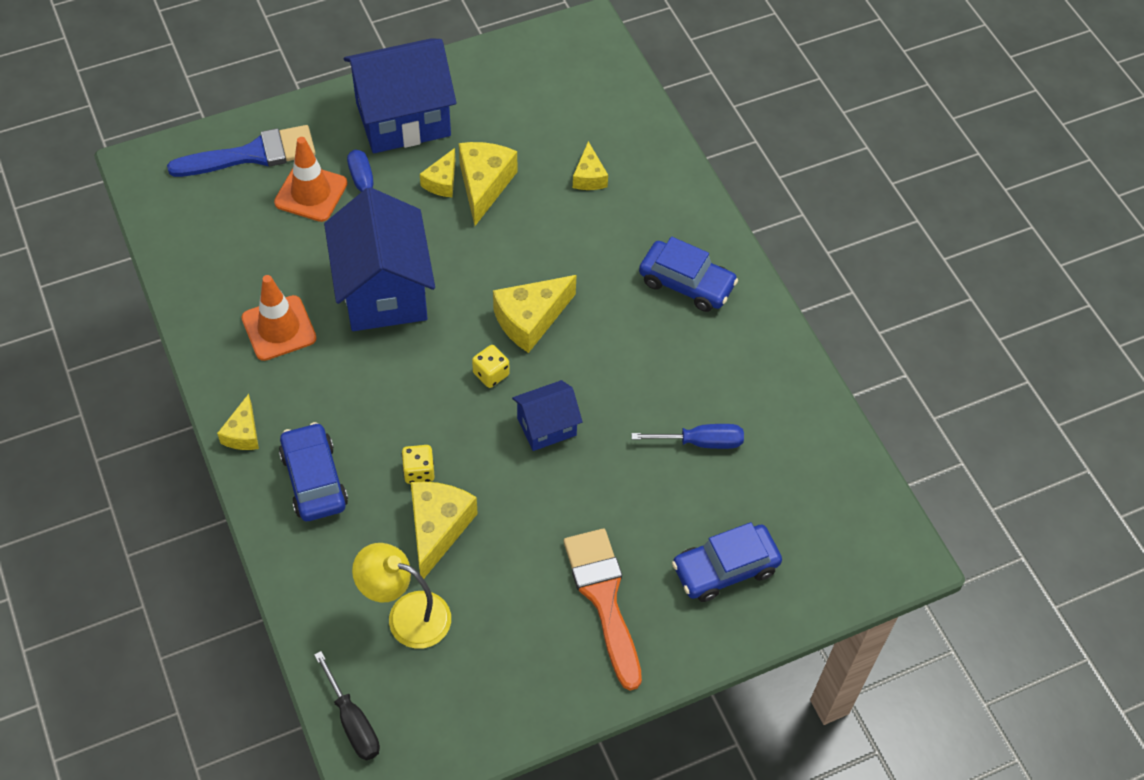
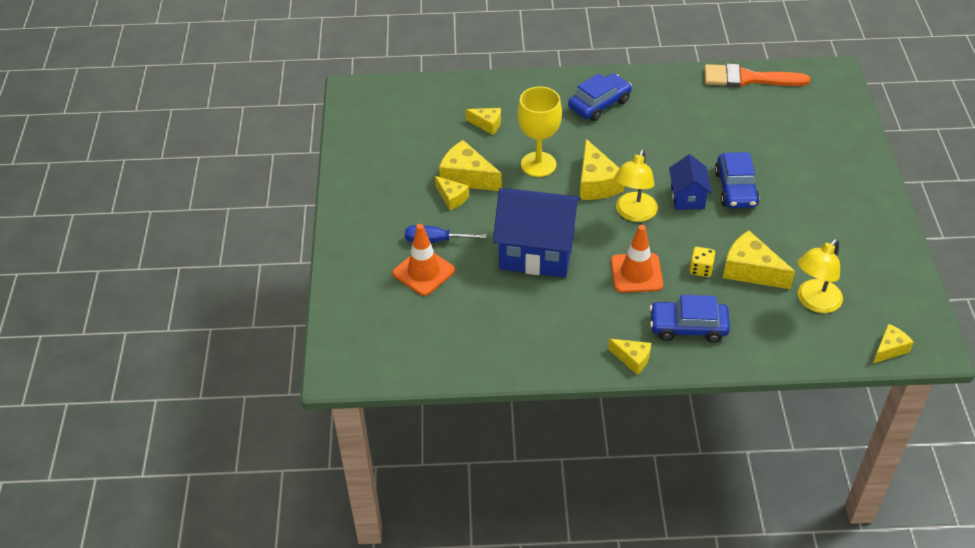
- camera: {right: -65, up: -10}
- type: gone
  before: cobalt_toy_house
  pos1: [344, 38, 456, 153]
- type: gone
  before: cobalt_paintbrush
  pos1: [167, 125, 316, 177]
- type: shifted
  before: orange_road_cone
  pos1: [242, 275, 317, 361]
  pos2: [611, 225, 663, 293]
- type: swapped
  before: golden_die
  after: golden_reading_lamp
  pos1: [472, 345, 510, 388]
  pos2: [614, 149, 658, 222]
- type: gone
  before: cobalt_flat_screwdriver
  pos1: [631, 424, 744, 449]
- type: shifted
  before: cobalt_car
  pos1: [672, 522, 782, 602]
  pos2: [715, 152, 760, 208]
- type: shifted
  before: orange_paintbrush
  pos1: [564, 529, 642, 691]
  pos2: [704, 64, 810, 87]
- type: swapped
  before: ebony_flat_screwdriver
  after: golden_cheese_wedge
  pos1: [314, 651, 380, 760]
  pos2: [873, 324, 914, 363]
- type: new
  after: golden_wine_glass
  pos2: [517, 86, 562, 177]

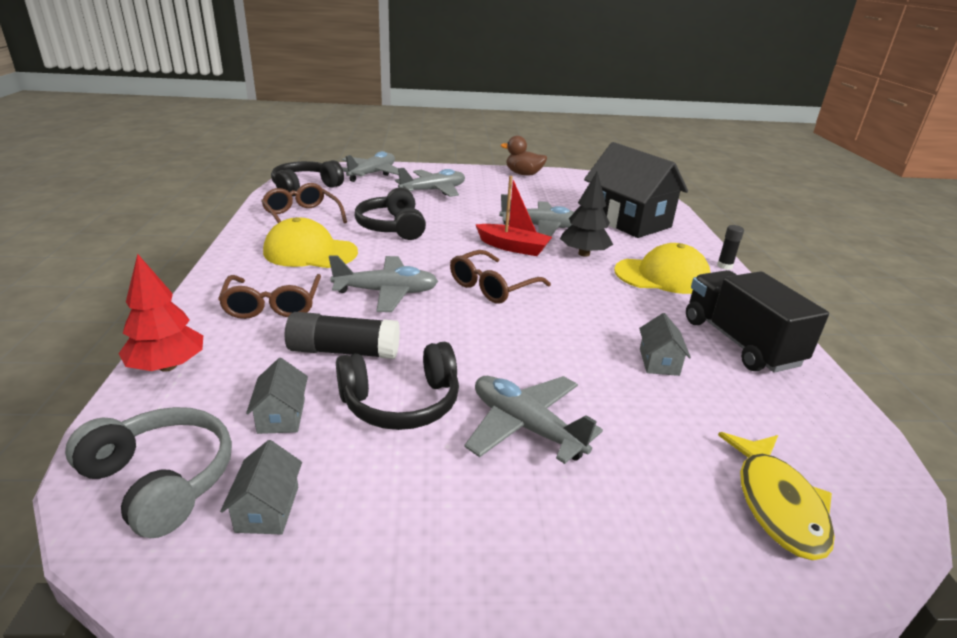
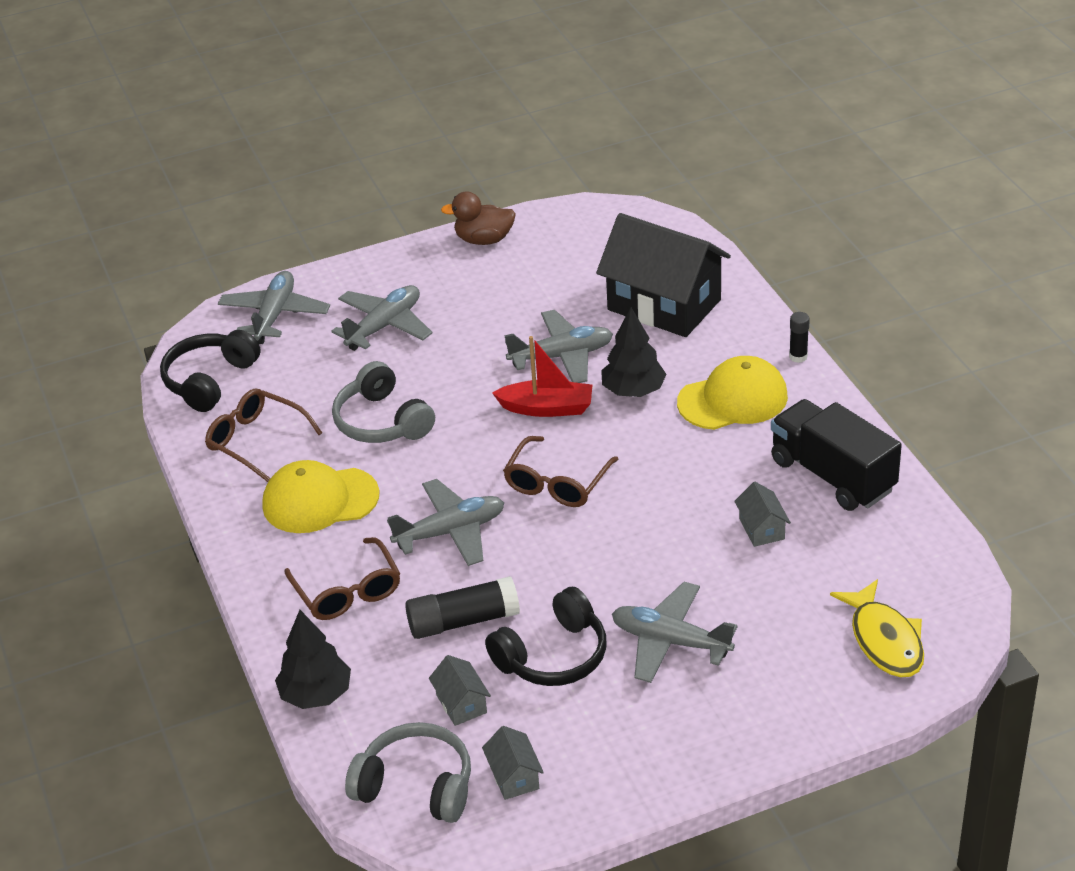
- camera: {right: -15, up: 10}
- type: repainted
  before: ebony_over-ear_headphones
  after: ash-grey_over-ear_headphones
  pos1: [355, 188, 426, 240]
  pos2: [332, 361, 435, 443]
- type: repainted
  before: red_tree
  after: ebony_tree
  pos1: [118, 254, 203, 372]
  pos2: [275, 610, 351, 709]

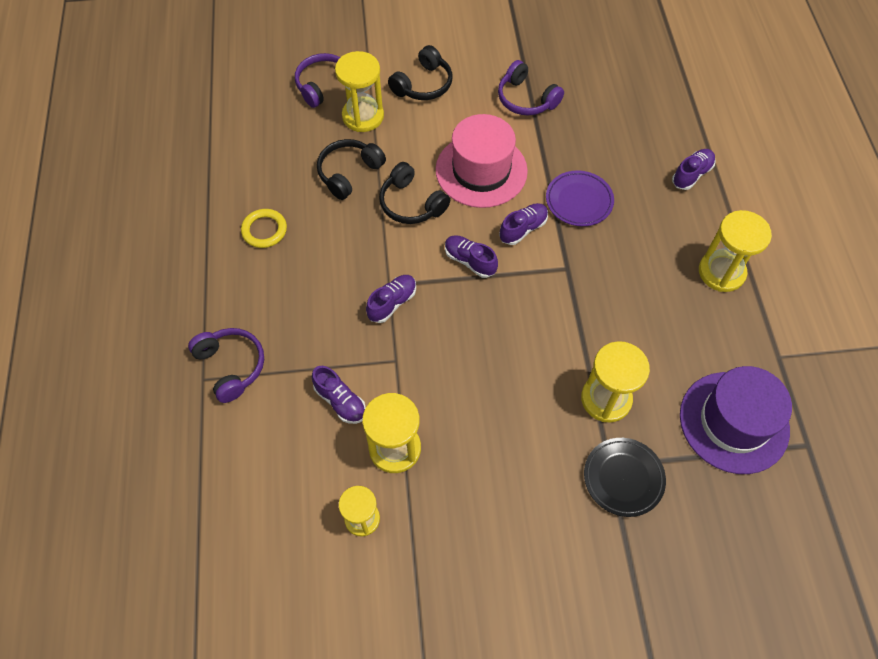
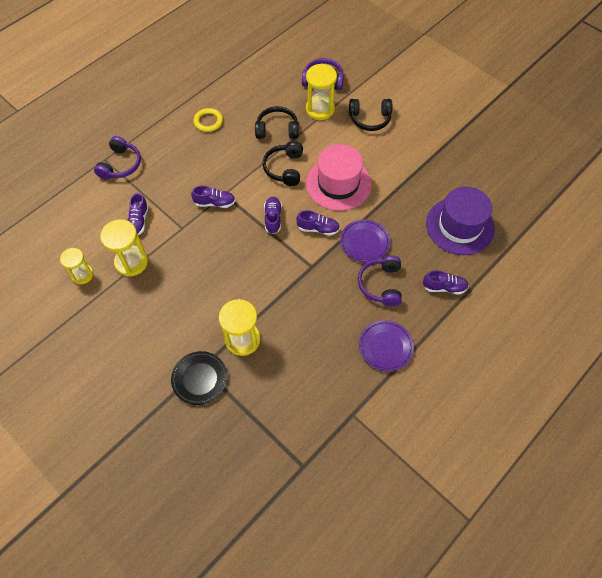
- camera: {right: 50, up: 0}
- type: shifted
  before: violet_over-ear_headphones
  pos1: [498, 60, 564, 116]
  pos2: [358, 255, 402, 306]
- type: swapped
  before: golden_sandglass
  after: violet_dinner_plate
  pos1: [699, 210, 772, 292]
  pos2: [359, 320, 414, 371]
- type: shifted
  before: violet_top_hat
  pos1: [680, 366, 792, 474]
  pos2: [426, 187, 495, 255]

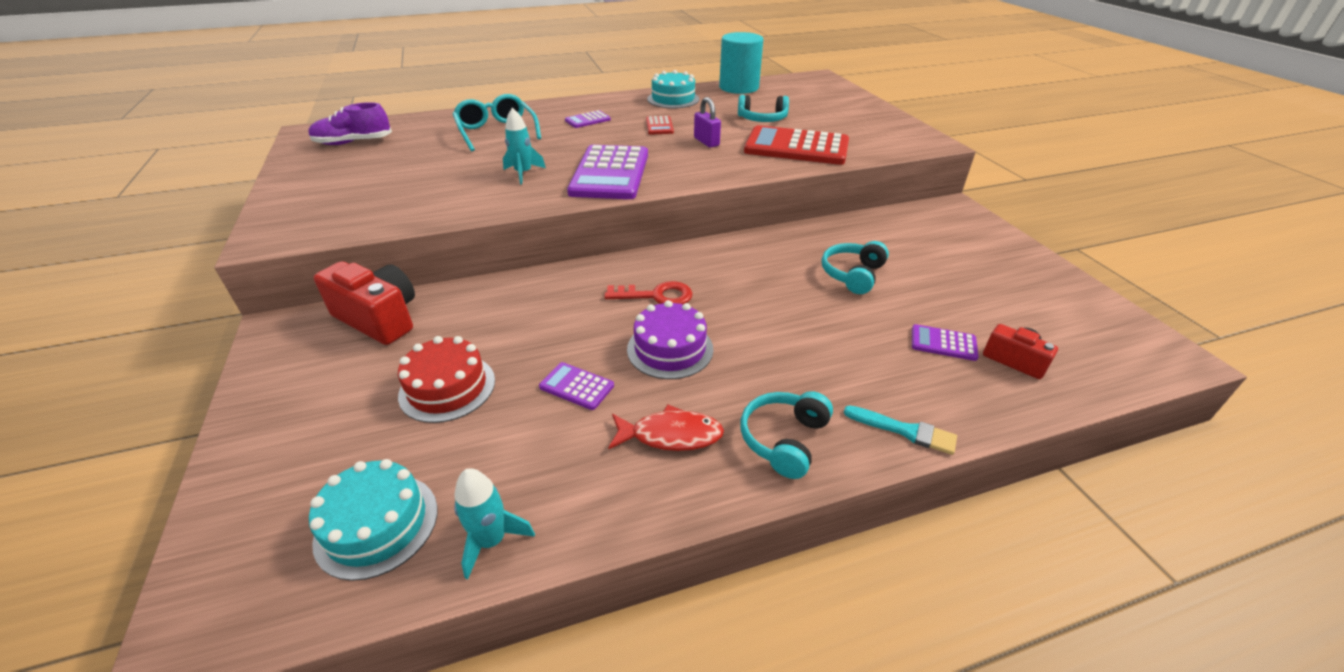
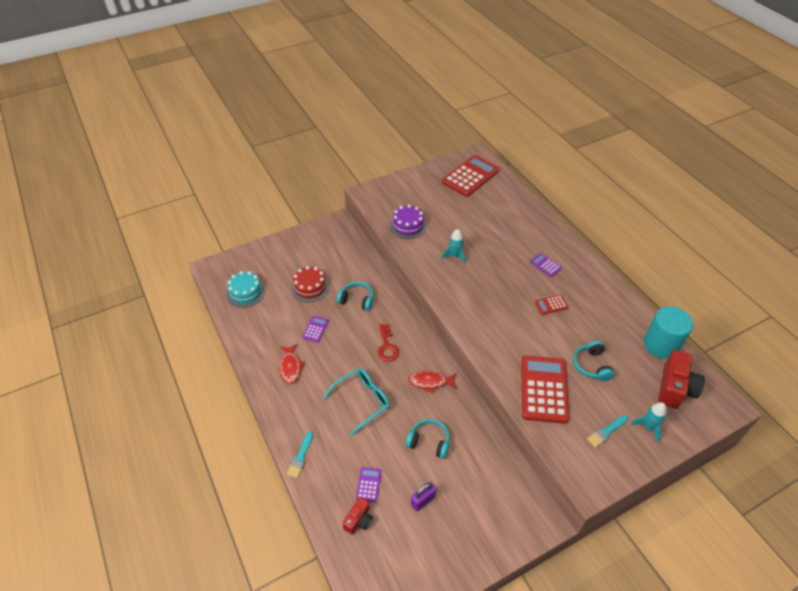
- camera: {right: 80, up: 10}
- type: gone
  before: teal_layer_cake
  pos1: [647, 70, 699, 108]
- type: shifted
  before: teal_glasses
  pos1: [453, 94, 541, 151]
  pos2: [323, 368, 390, 435]
- type: shifted
  before: violet_padlock
  pos1: [694, 97, 721, 148]
  pos2: [411, 482, 436, 511]
- type: swapped
  before: violet_sneaker
  after: red_adding_machine
  pos1: [308, 102, 392, 145]
  pos2: [442, 155, 500, 197]
- type: gone
  before: violet_adding_machine
  pos1: [567, 145, 648, 199]
- type: shifted
  before: red_camera
  pos1: [314, 261, 415, 345]
  pos2: [658, 350, 705, 409]
- type: shifted
  before: violet_layer_cake
  pos1: [627, 300, 713, 379]
  pos2: [390, 205, 427, 239]
- type: shifted
  before: teal_over-ear_headphones
  pos1: [740, 391, 833, 479]
  pos2: [337, 281, 374, 311]
- type: shifted
  before: teal_spaceship
  pos1: [454, 468, 535, 579]
  pos2: [631, 402, 667, 442]
- type: new
  after: red_fish_figure
  pos2: [408, 371, 457, 394]
- type: new
  after: teal_paintbrush
  pos2: [587, 415, 628, 448]

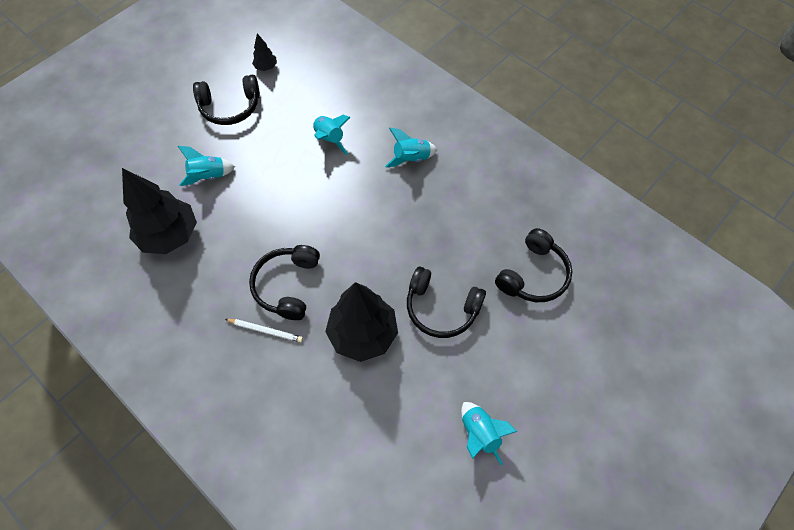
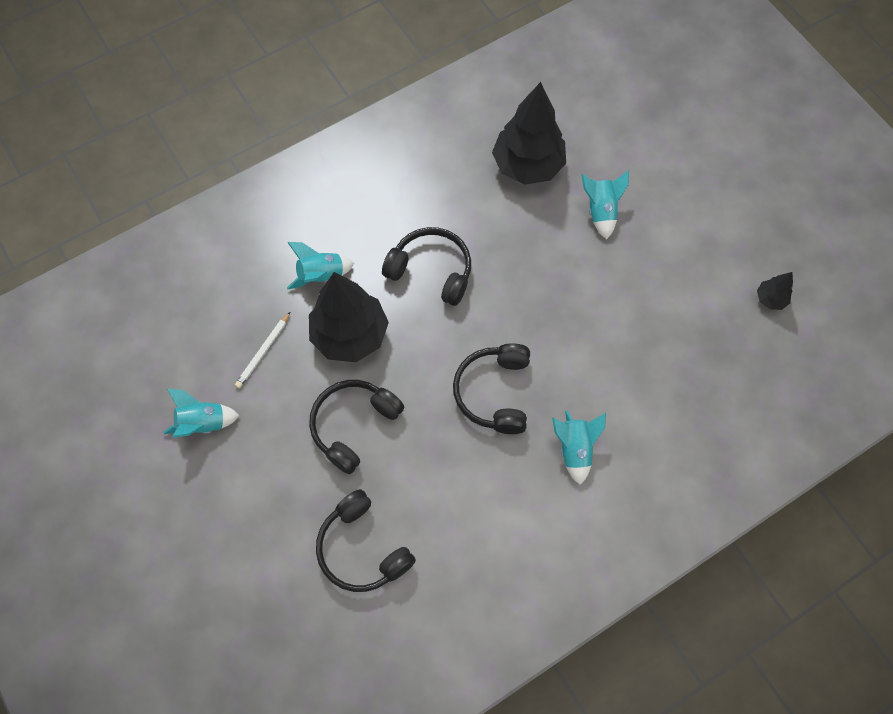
- camera: {right: 105, up: 5}
- type: shifted
  before: ebony_over-ear_headphones
  pos1: [193, 75, 260, 125]
  pos2: [453, 343, 530, 434]
- type: shifted
  before: teal_spaceship
  pos1: [313, 115, 351, 155]
  pos2: [287, 242, 354, 290]
- type: shifted
  before: pure_white_pencil
  pos1: [225, 319, 303, 342]
  pos2: [235, 311, 291, 388]

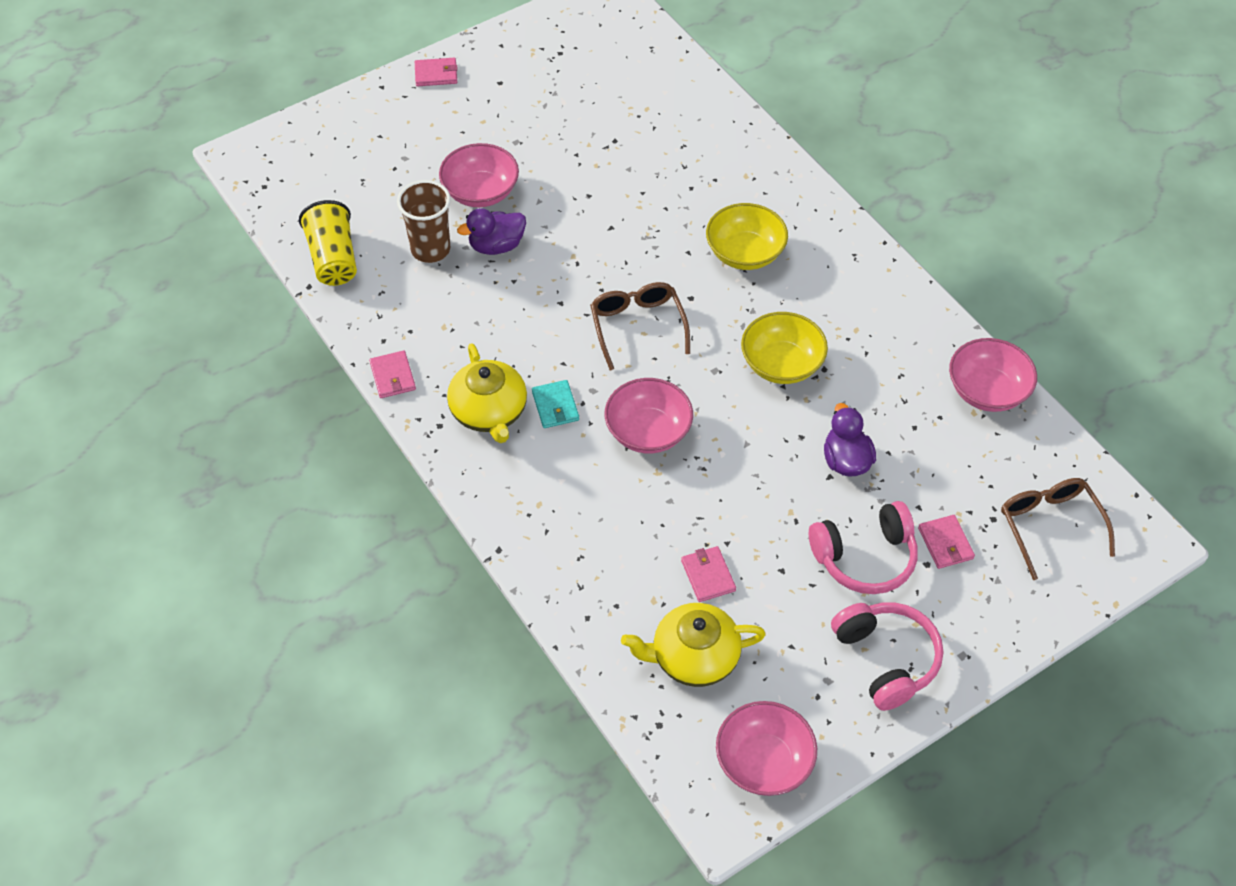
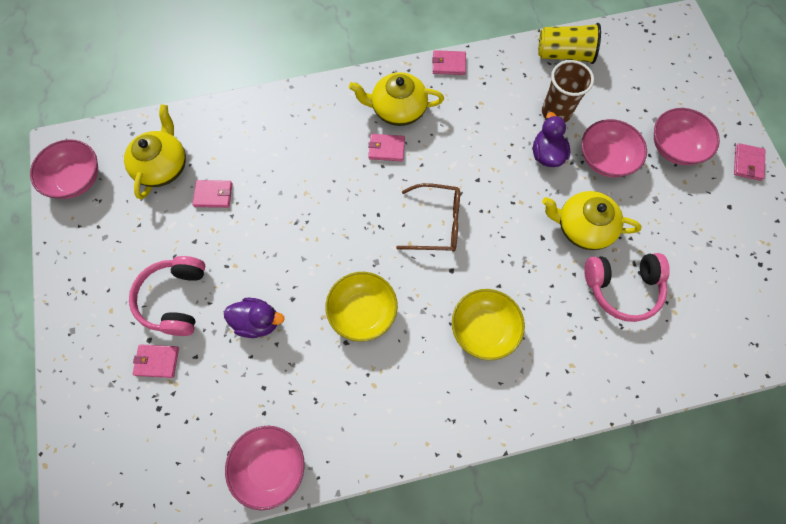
- camera: {right: 110, up: 15}
- type: shifted
  before: rose-pink_bowl
  pos1: [605, 378, 693, 454]
  pos2: [654, 108, 720, 165]
- type: repainted
  before: teal_billfold
  after: rose-pink_billfold
  pos1: [532, 380, 579, 428]
  pos2: [368, 134, 405, 161]
- type: gone
  before: brown_glasses
  pos1: [1001, 478, 1115, 580]
- type: shifted
  before: rose-pink_over-ear_headphones
  pos1: [831, 602, 943, 711]
  pos2: [584, 253, 670, 322]
- type: new
  after: golden_tea_pot
  pos2: [542, 191, 642, 250]

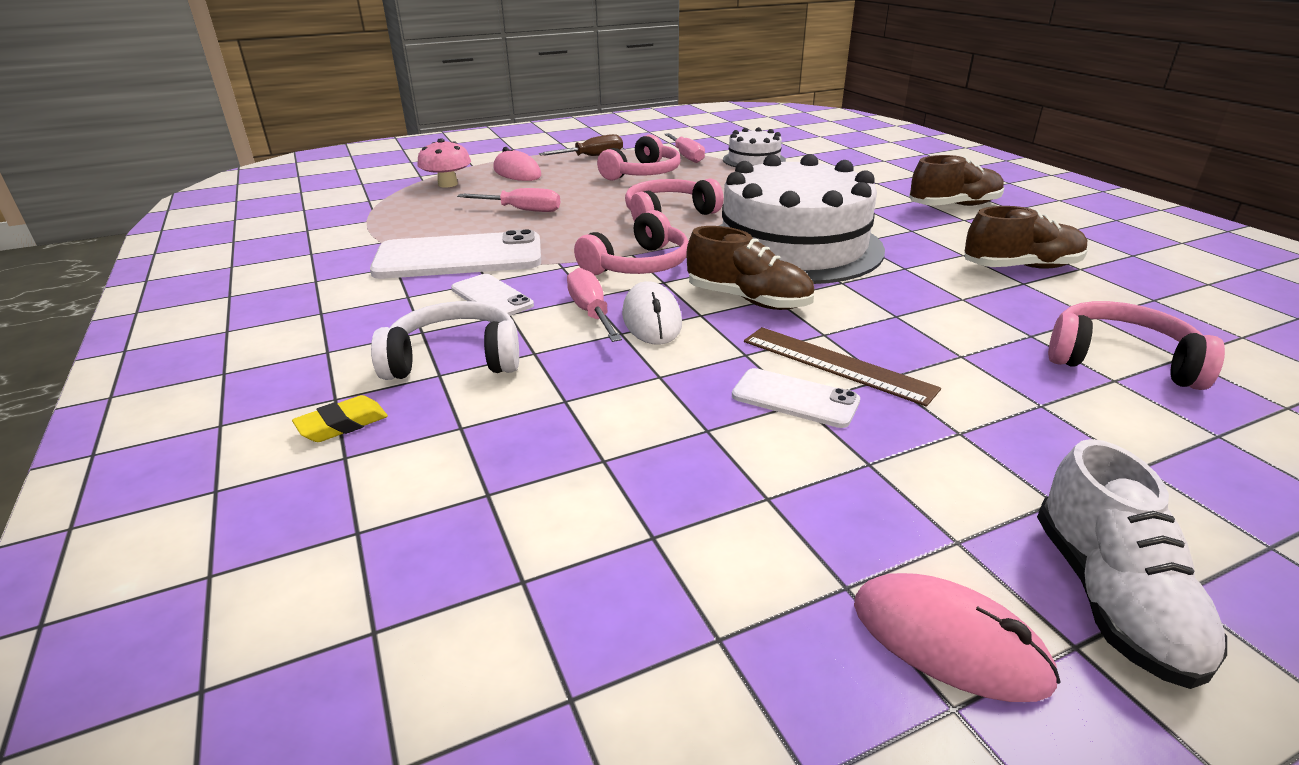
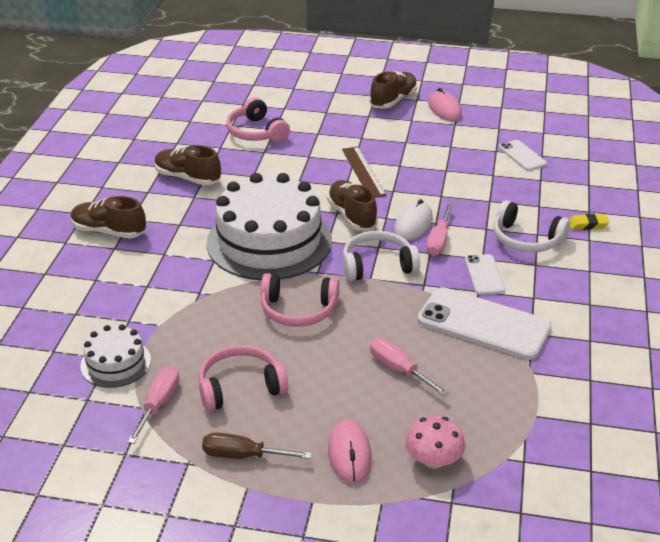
- camera: {right: -145, up: 5}
- type: repainted
  before: rose-pink_over-ear_headphones
  after: pure_white_over-ear_headphones
  pos1: [574, 210, 689, 275]
  pos2: [343, 231, 420, 281]
- type: shifted
  before: pure_white_mobile_phone
  pos1: [732, 368, 860, 428]
  pos2: [499, 140, 547, 171]
- type: repainted
  before: pure_white_sneaker
  after: brown_sneaker
  pos1: [1037, 439, 1227, 689]
  pos2: [369, 71, 417, 109]

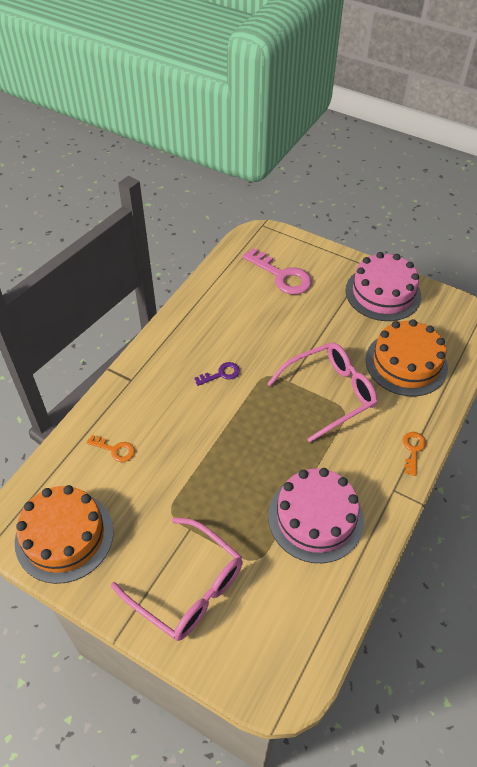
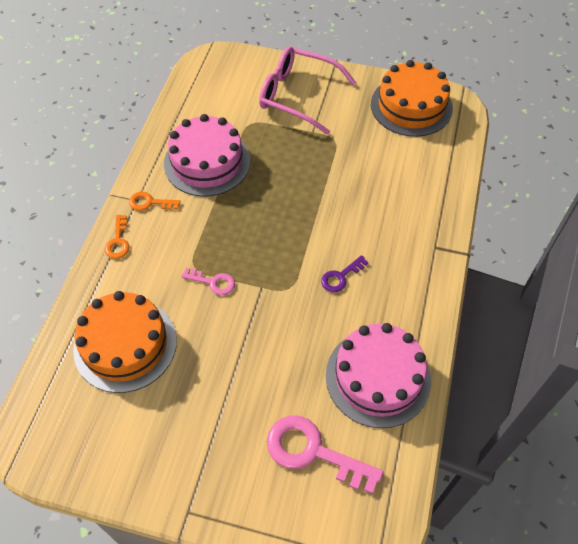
- camera: {right: 165, up: 5}
- type: shifted
  before: rose-pink_layer_cake
  pos1: [345, 252, 421, 321]
  pos2: [326, 323, 431, 428]
- type: swapped
  before: rose-pink_glasses
  after: rose-pink_key
  pos1: [267, 343, 377, 443]
  pos2: [181, 268, 235, 295]
- type: shifted
  before: orange_key
  pos1: [86, 435, 135, 462]
  pos2: [129, 192, 181, 211]

